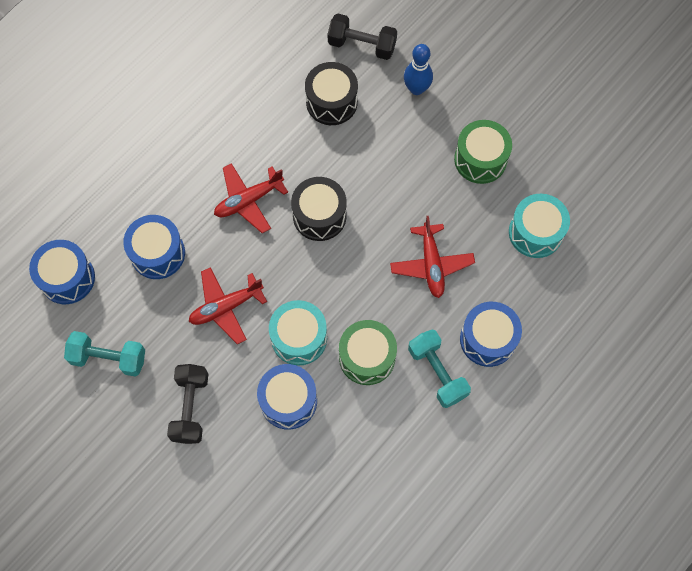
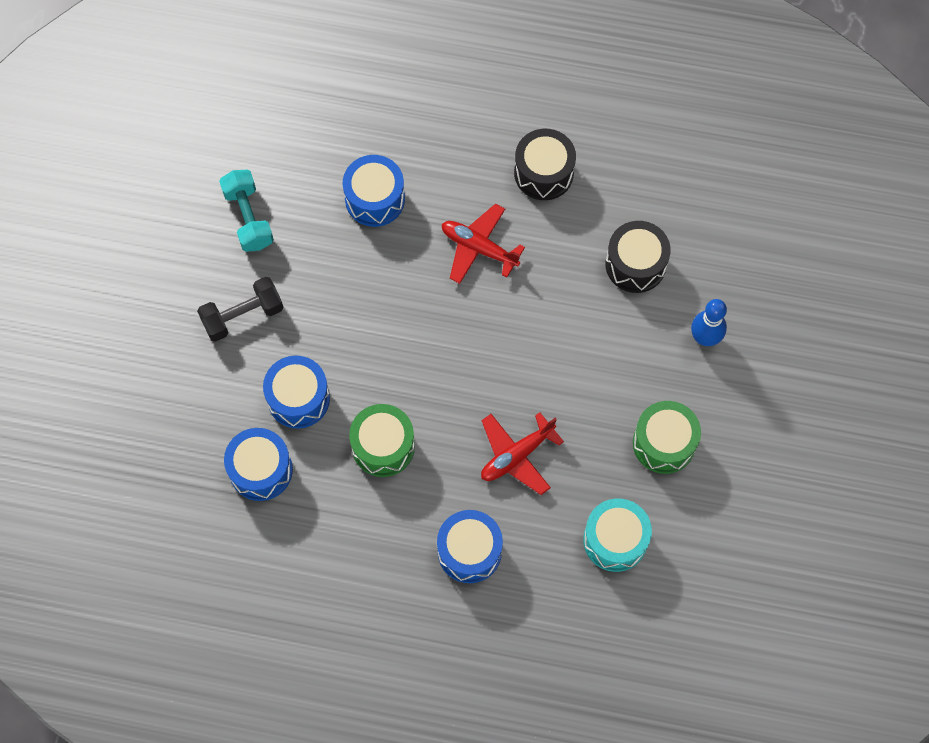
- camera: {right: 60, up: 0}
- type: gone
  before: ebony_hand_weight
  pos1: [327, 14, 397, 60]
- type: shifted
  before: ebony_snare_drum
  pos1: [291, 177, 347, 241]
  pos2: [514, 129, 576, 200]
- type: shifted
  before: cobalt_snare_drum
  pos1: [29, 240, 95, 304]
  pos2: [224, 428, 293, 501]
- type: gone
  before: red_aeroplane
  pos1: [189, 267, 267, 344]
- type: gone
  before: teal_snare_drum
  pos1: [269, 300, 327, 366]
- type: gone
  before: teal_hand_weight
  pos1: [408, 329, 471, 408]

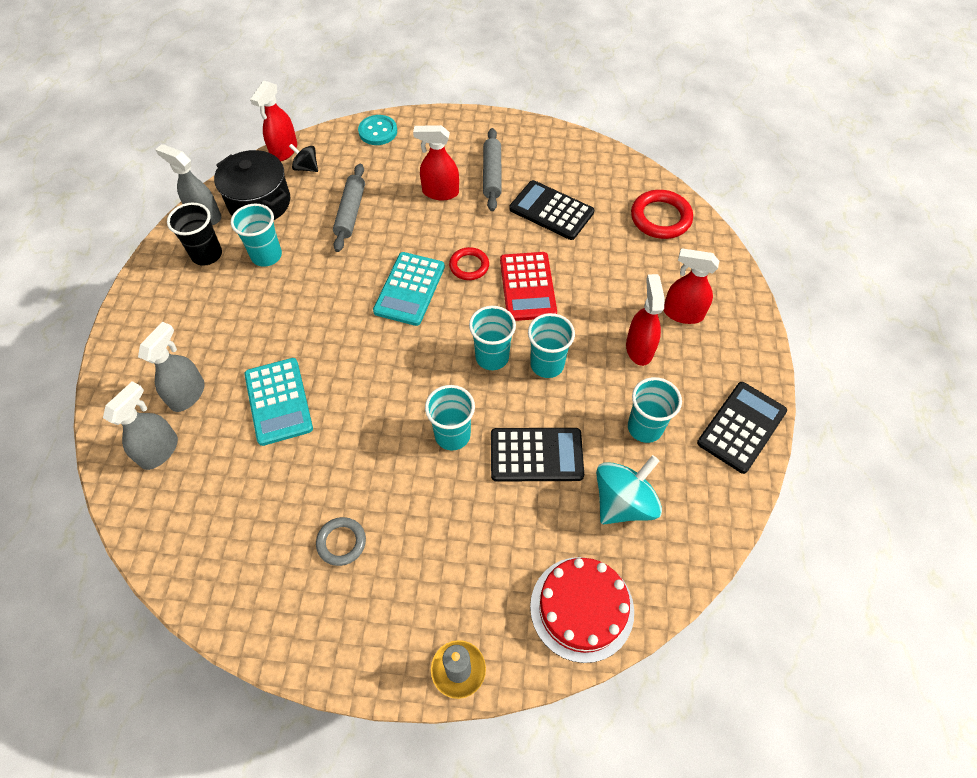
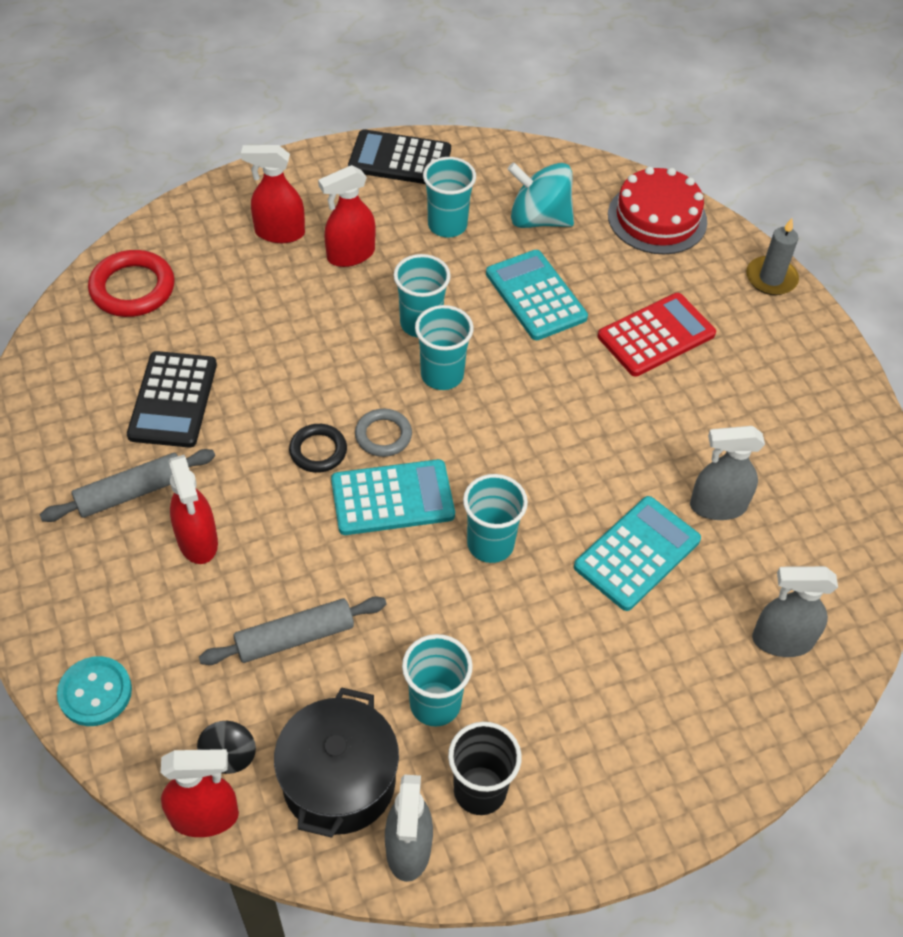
- camera: {right: -120, up: -5}
- type: repainted
  before: red_hoop
  after: ebony_hoop
  pos1: [449, 247, 489, 280]
  pos2: [289, 424, 347, 473]
- type: rotated
  before: red_spray_cleaner
  pos1: [664, 248, 719, 324]
  pos2: [241, 145, 305, 243]
  turn: 105
- type: shifted
  before: red_adding_machine
  pos1: [500, 252, 557, 321]
  pos2: [598, 293, 716, 377]
- type: shifted
  before: ash-grey_spray_cleaner
  pos1: [138, 322, 205, 412]
  pos2: [690, 426, 765, 520]
- type: shifted
  before: teal_beaker
  pos1: [425, 385, 475, 450]
  pos2: [463, 474, 528, 563]
- type: repainted
  before: ebony_adding_machine
  after: teal_adding_machine
  pos1: [491, 428, 584, 482]
  pos2: [486, 250, 588, 340]
- type: shifted
  before: ash-grey_hoop
  pos1: [316, 517, 366, 566]
  pos2: [355, 409, 412, 457]

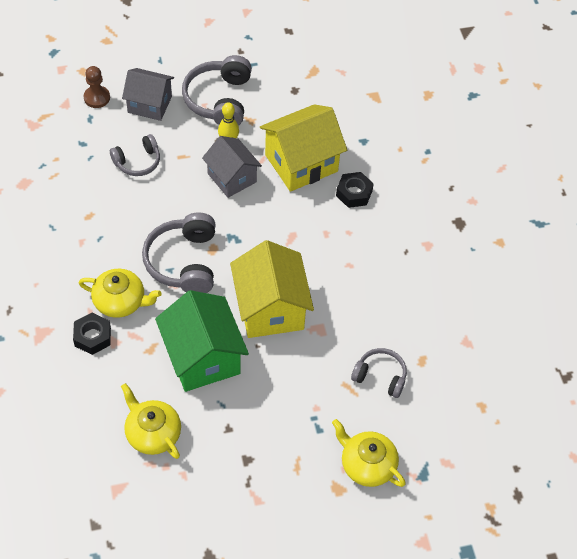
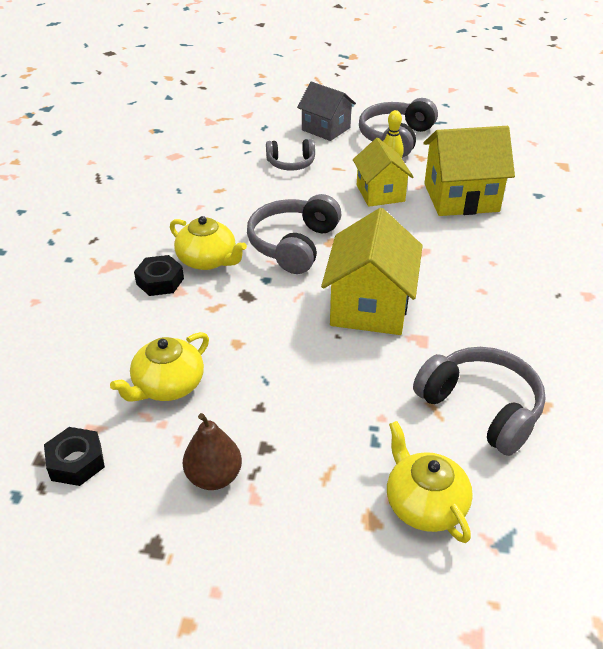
- camera: {right: 25, up: -15}
- type: gone
  before: brown_game_pawn
  pos1: [84, 66, 110, 108]
- type: repainted
  before: ash-grey_toy_house
  after: golden_toy_house
  pos1: [202, 136, 262, 198]
  pos2: [353, 138, 413, 207]
- type: shifted
  before: ebony_hex_nut
  pos1: [336, 172, 374, 208]
  pos2: [44, 427, 105, 486]
- type: gone
  before: leaf-green_toy_house
  pos1: [155, 290, 249, 392]
- type: scaled
  before: ash-grey_over-ear_headphones
  pos1: [351, 348, 407, 398]
  pos2: [413, 347, 546, 456]
  scale: 1.64
- type: rotated
  before: golden_tea_pot
  pos1: [121, 383, 181, 459]
  pos2: [110, 332, 209, 402]
  turn: -120
- type: new
  after: brown_pear
  pos2: [183, 413, 242, 490]

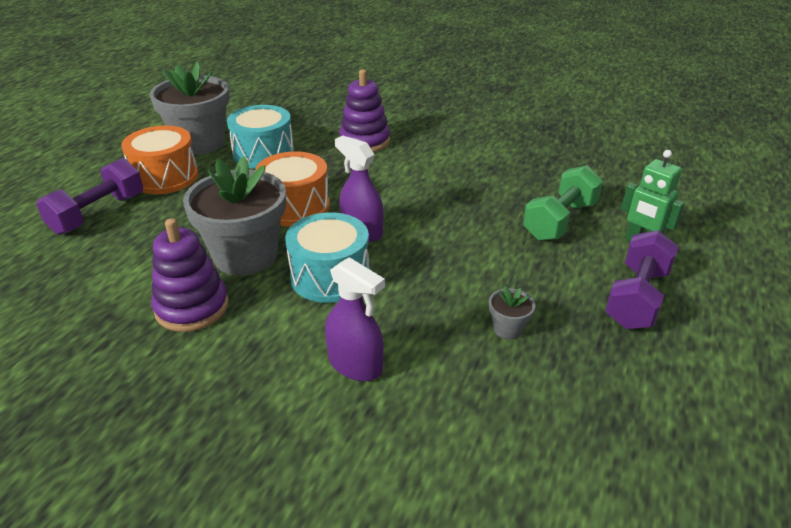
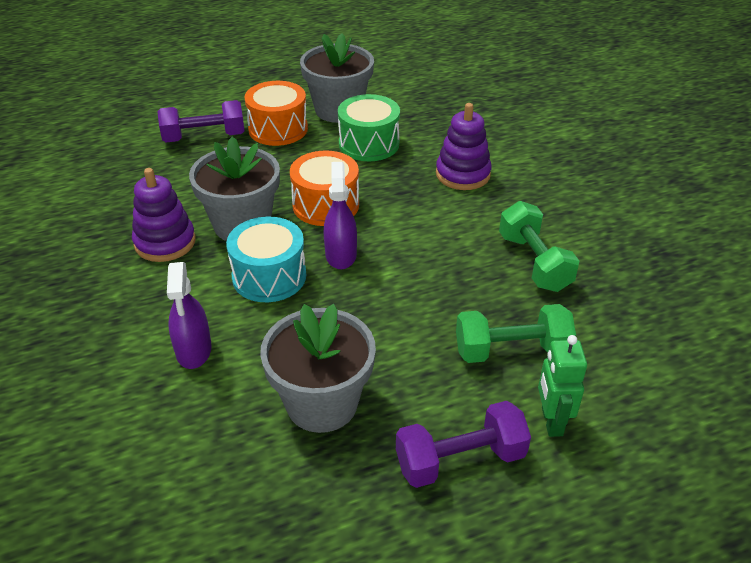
- camera: {right: 45, up: 5}
- type: repainted
  before: teal_snare_drum
  after: leaf-green_snare_drum
  pos1: [227, 105, 294, 169]
  pos2: [338, 94, 400, 161]
- type: scaled
  before: ash-grey_flower_pot
  pos1: [489, 286, 536, 339]
  pos2: [260, 304, 376, 433]
  scale: 2.4
- type: new
  after: leaf-green_hand_weight
  pos2: [499, 201, 579, 292]

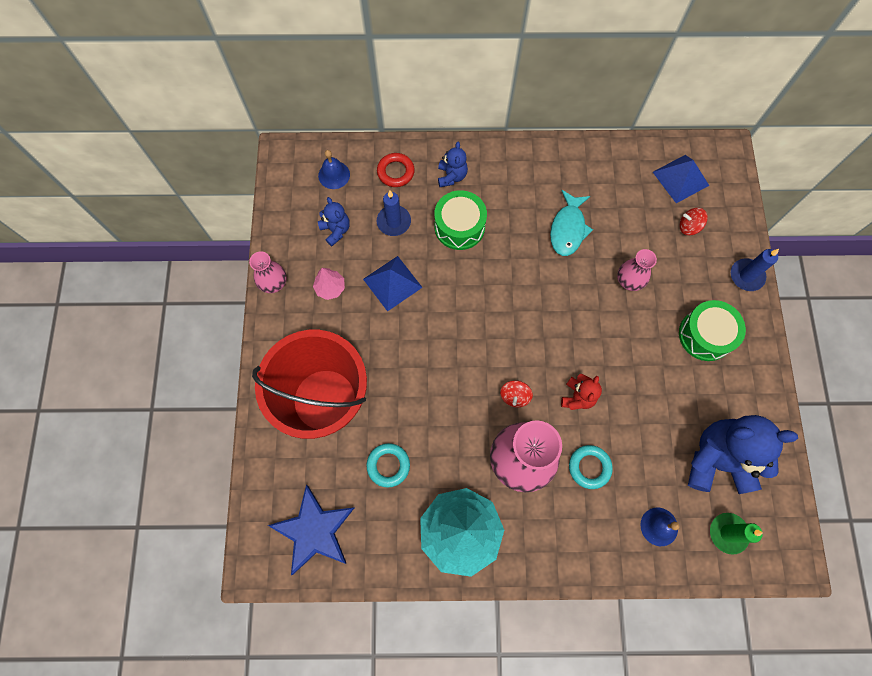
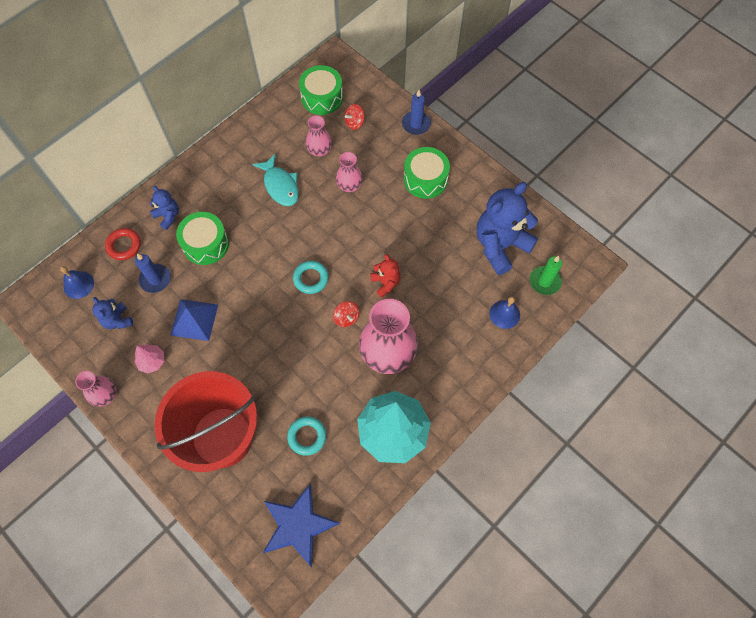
- camera: {right: -45, up: -5}
- type: swapped
  before: cobalt_pyramid_shape
  after: leaf-green_snare_drum
  pos1: [653, 155, 709, 203]
  pos2: [299, 65, 343, 115]
- type: rotated
  before: cobalt_stuffed_bear
  pos1: [318, 197, 350, 246]
  pos2: [92, 297, 133, 329]
  turn: -135
- type: shifted
  before: teal_hoop
  pos1: [569, 445, 613, 489]
  pos2: [293, 261, 329, 294]
- type: new
  after: rose-pink_vase
  pos2: [306, 115, 332, 157]

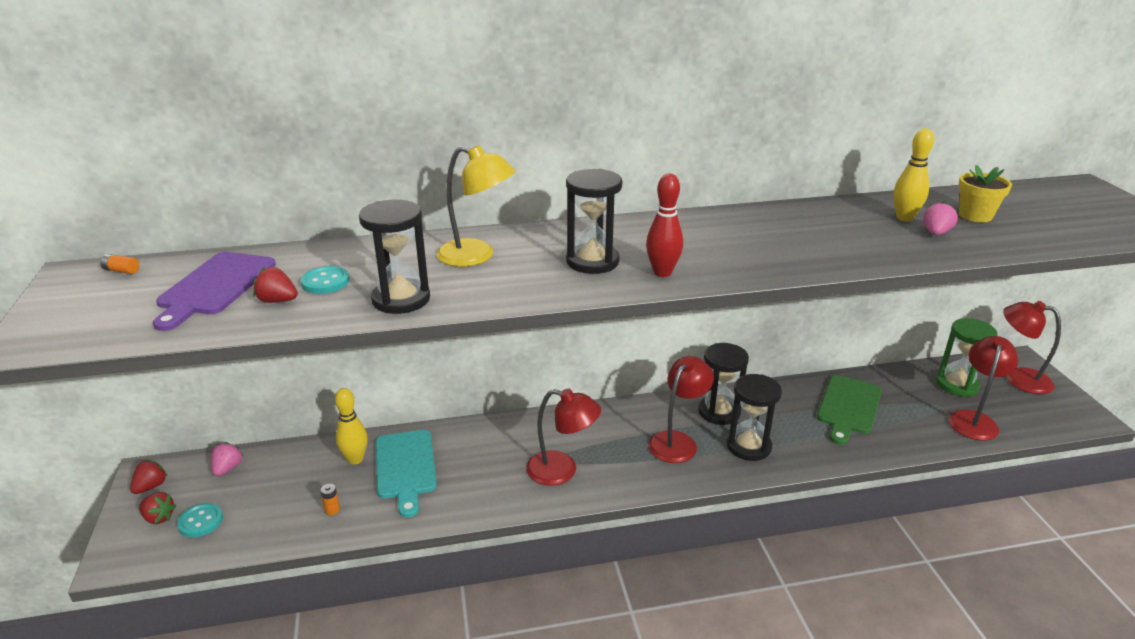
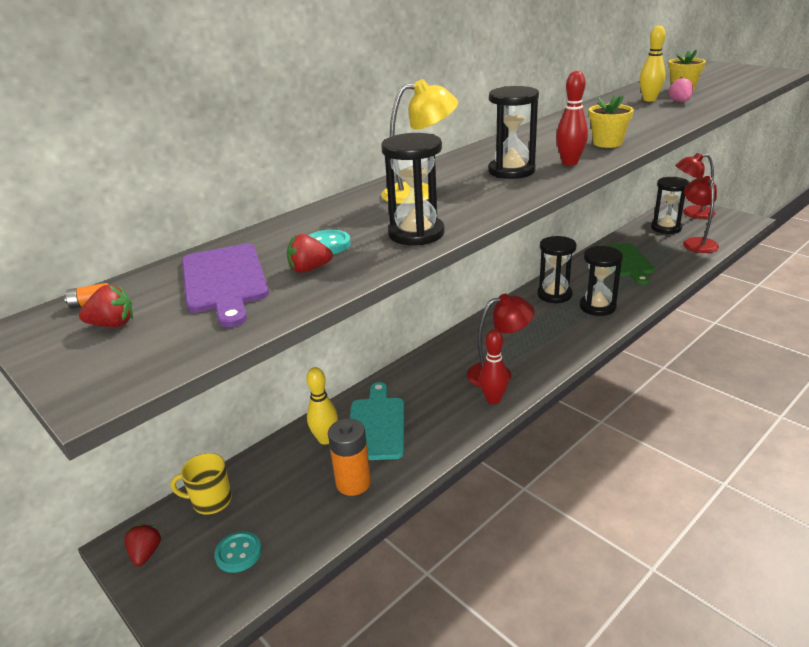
- camera: {right: -30, up: 0}
- type: repainted
  before: leaf-green_sandglass
  after: ebony_sandglass
  pos1: [936, 318, 998, 397]
  pos2: [651, 177, 690, 234]
- type: gone
  before: red_reading_lamp
  pos1: [648, 356, 714, 463]
- type: rotated
  before: teal_bread_board
  pos1: [376, 430, 437, 517]
  pos2: [350, 382, 404, 460]
  turn: -135
- type: swapped
  before: rose-pink_strawberry
  after: golden_tea_mug
  pos1: [211, 442, 243, 476]
  pos2: [171, 453, 232, 515]
- type: scaled
  before: orange_battery
  pos1: [320, 484, 340, 515]
  pos2: [328, 419, 371, 496]
  scale: 2.38
- type: shifted
  before: red_strawberry
  pos1: [139, 492, 176, 524]
  pos2: [79, 285, 133, 327]
- type: new
  after: golden_flower_pot
  pos2: [589, 95, 634, 148]
- type: new
  after: red_skittle
  pos2: [479, 329, 509, 404]

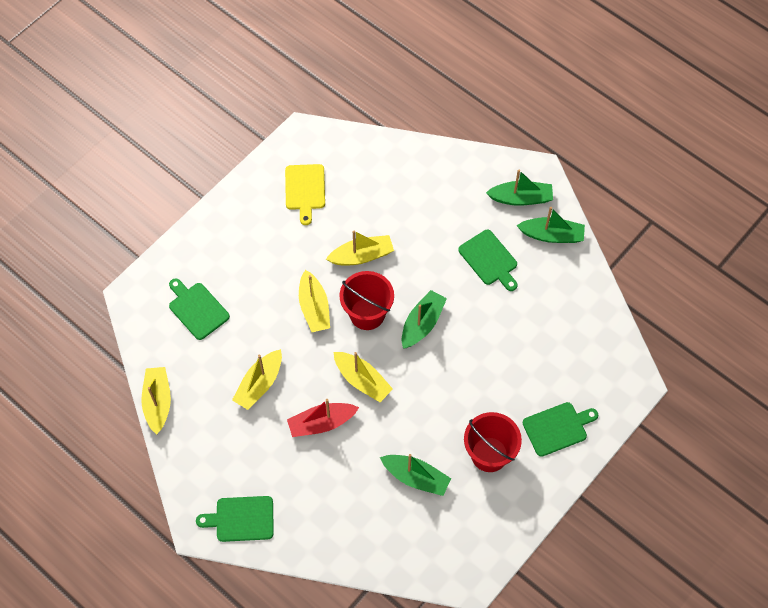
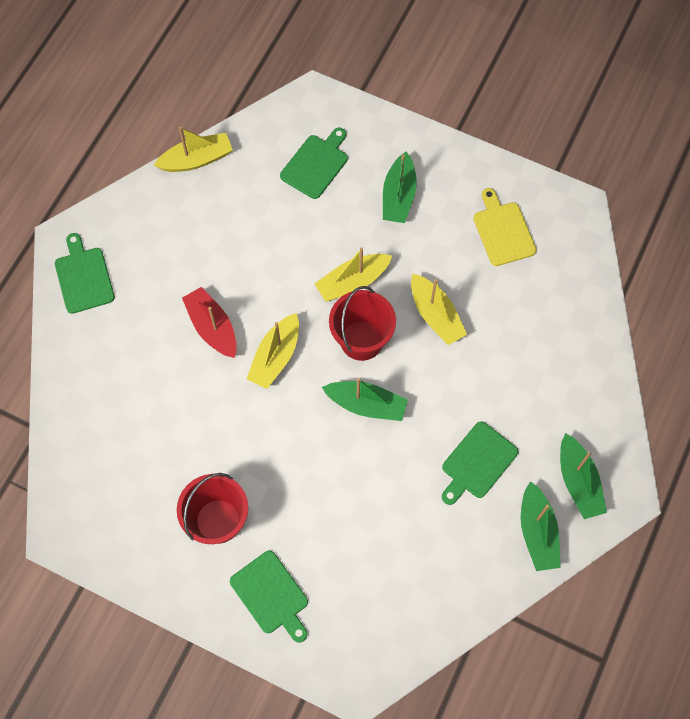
- camera: {right: 75, up: 5}
- type: rotated
  before: golden_bread_board
  pos1: [285, 164, 325, 225]
  pos2: [473, 188, 537, 266]
  turn: 90
- type: gone
  before: golden_sailboat
  pos1: [232, 349, 282, 410]
- type: shifted
  before: leaf-green_sailboat
  pos1: [380, 454, 451, 496]
  pos2: [383, 152, 417, 223]

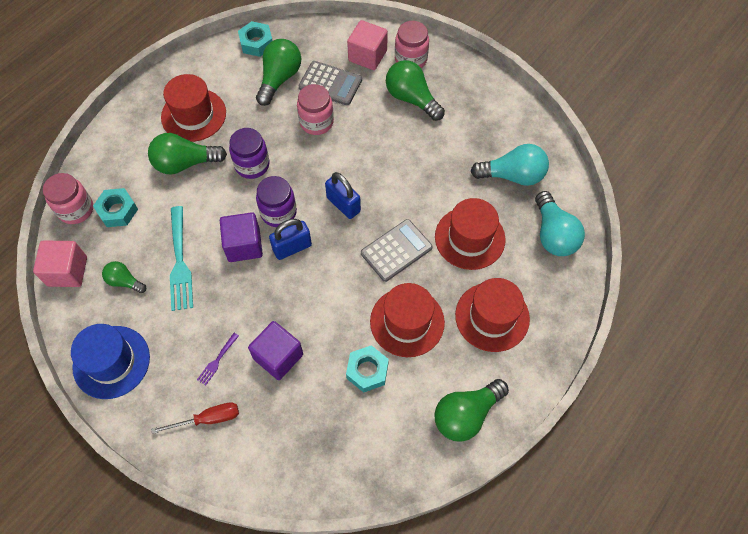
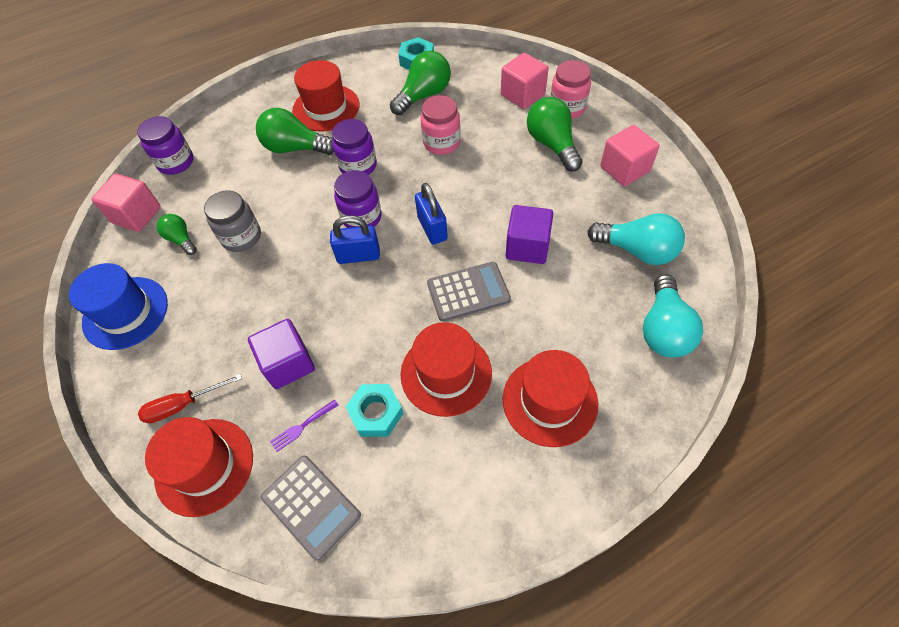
- camera: {right: 25, up: -5}
- type: shifted
  before: ash-grey_adding_machine
  pos1: [298, 61, 362, 105]
  pos2: [261, 455, 361, 560]
- type: repainted
  before: rose-pink_preserve_jar
  after: violet_preserve_jar
  pos1: [43, 173, 93, 224]
  pos2: [137, 116, 193, 175]
- type: gone
  before: teal_hex_nut
  pos1: [93, 188, 138, 227]
- type: shifted
  before: red_top_hat
  pos1: [435, 198, 506, 270]
  pos2: [145, 417, 253, 517]
- type: swapped
  before: teal_table_fork
  after: ash-grey_preserve_jar
  pos1: [170, 206, 193, 311]
  pos2: [204, 191, 261, 252]
- type: shifted
  before: violet_cube
  pos1: [220, 212, 263, 262]
  pos2: [506, 205, 553, 264]
- type: shifted
  before: violet_table_fork
  pos1: [197, 333, 239, 386]
  pos2: [270, 399, 339, 452]
- type: gone
  before: leaf-green_bulb
  pos1: [435, 379, 509, 442]
- type: rotated
  before: red_flat_screwdriver
  pos1: [151, 402, 239, 434]
  pos2: [138, 374, 242, 423]
  turn: 150
- type: new
  after: rose-pink_cube
  pos2: [600, 125, 660, 186]

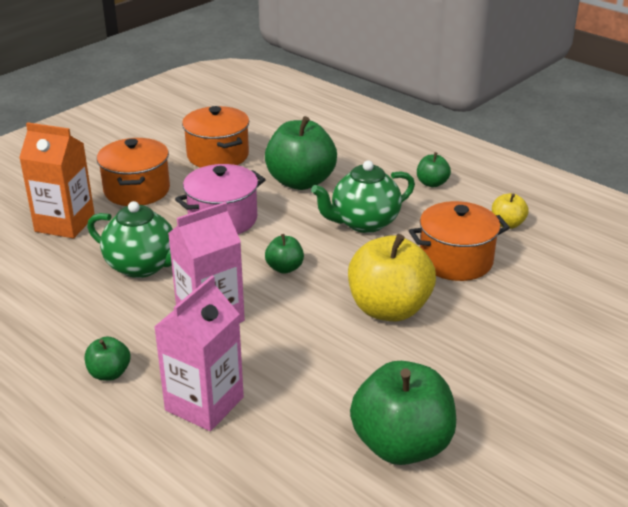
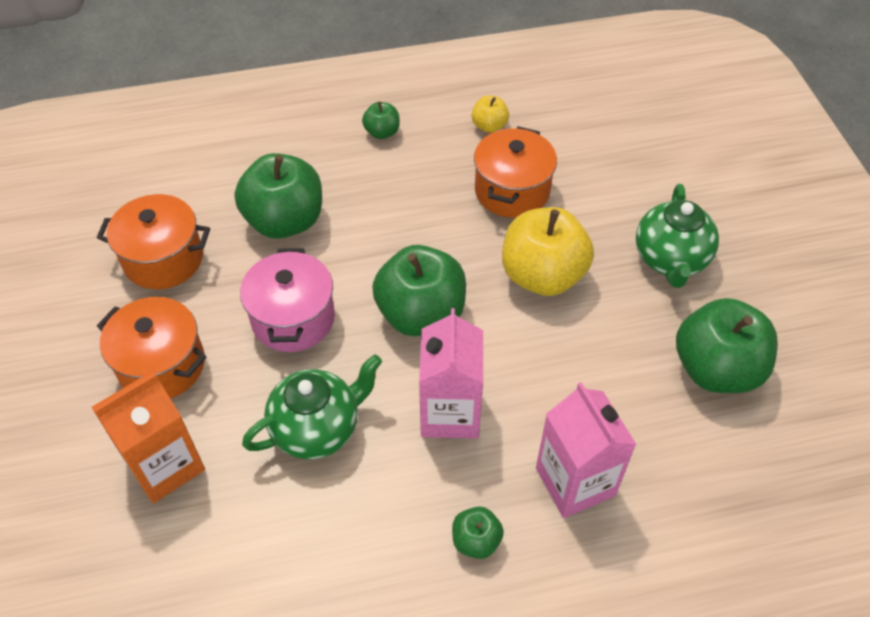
- camera: {right: -55, up: 20}
- type: shifted
  before: leaf-green_tea_pot
  pos1: [311, 161, 415, 233]
  pos2: [636, 184, 719, 288]
- type: scaled
  before: leaf-green_apple
  pos1: [265, 234, 304, 274]
  pos2: [372, 245, 466, 336]
  scale: 2.11

